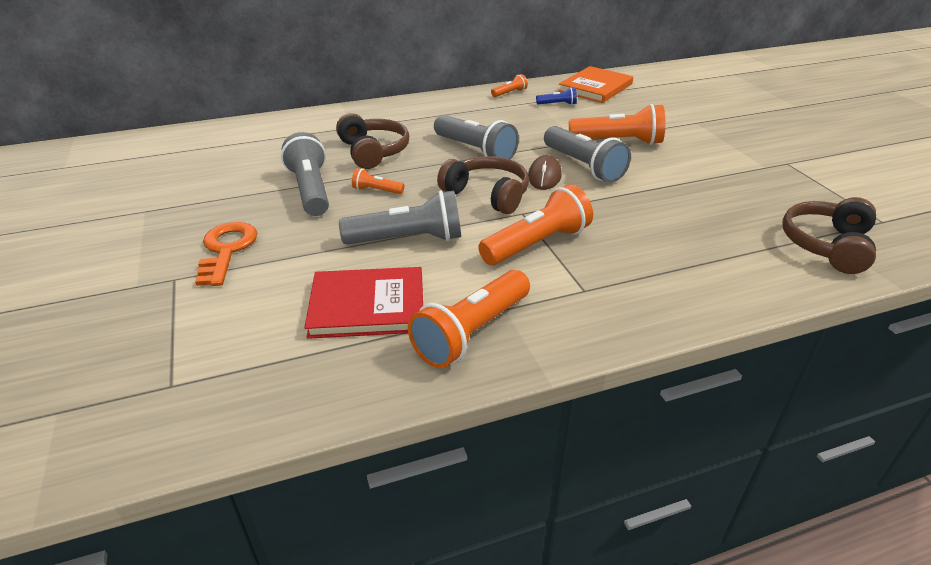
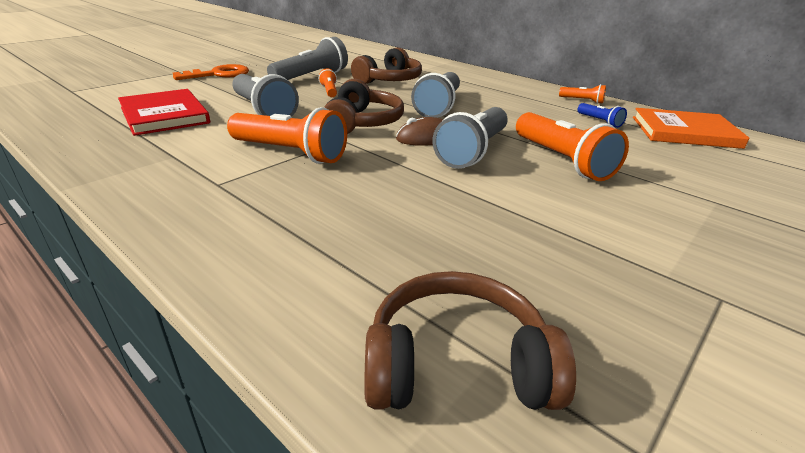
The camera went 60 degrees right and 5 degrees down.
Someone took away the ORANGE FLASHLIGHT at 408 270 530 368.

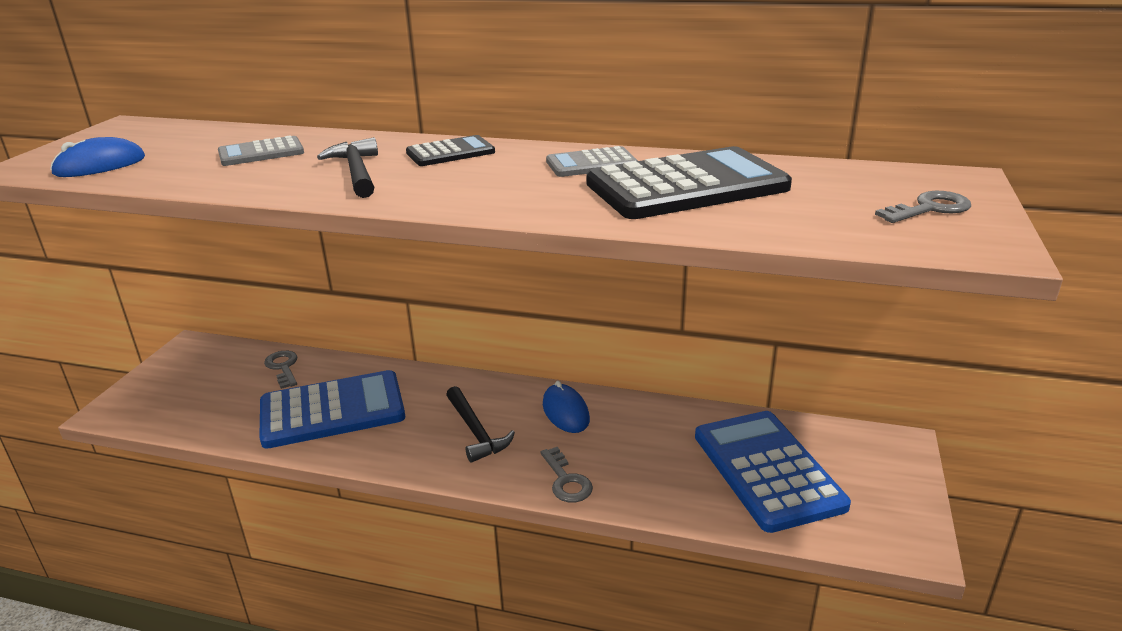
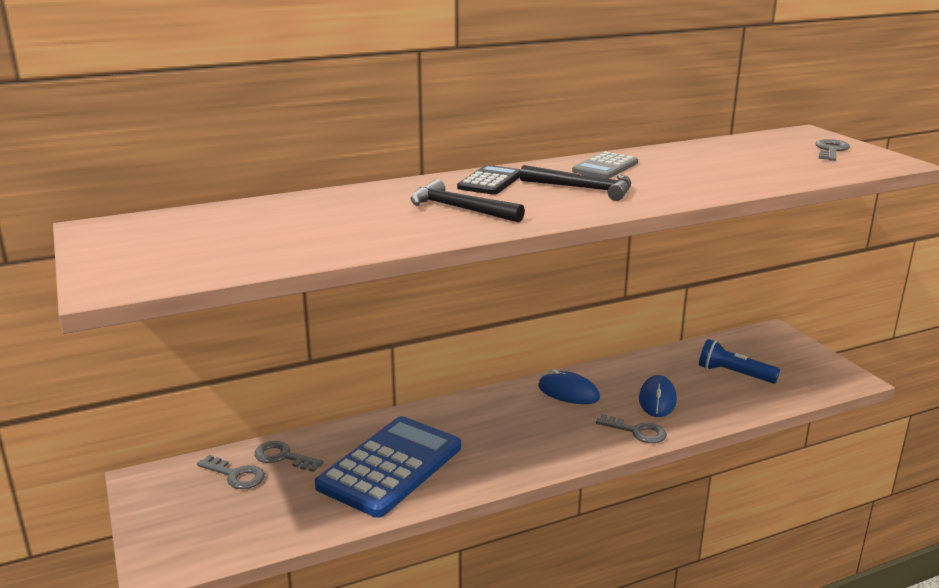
The camera went 40 degrees left and 5 degrees down.
Someone put down the ASH-GREY DOOR KEY at 197 455 265 489.
Someone carried the EBONY HAMMER from 446 386 515 462 to 520 165 631 201.
Someone carried the ROYAL BLUE MOUSE from 50 137 145 177 to 639 375 677 417.
Someone swapped the ROYAL BLUE POCKET CALCULATOR at 695 411 851 533 for the ROYAL BLUE FLASHLIGHT at 699 339 780 384.
Someone took away the ASH-GREY POCKET CALCULATOR at 218 135 304 166.
Someone took away the EBONY POCKET CALCULATOR at 587 146 792 219.

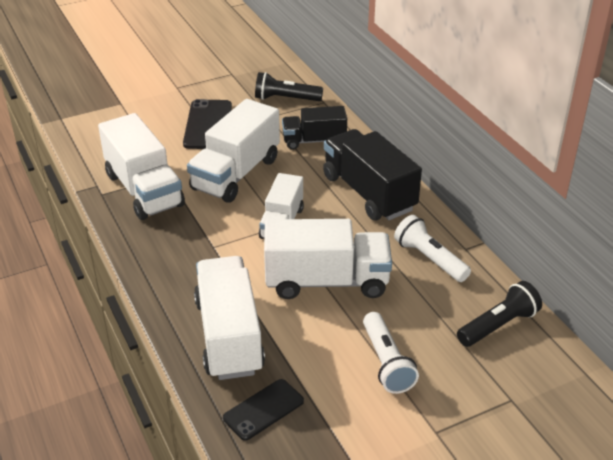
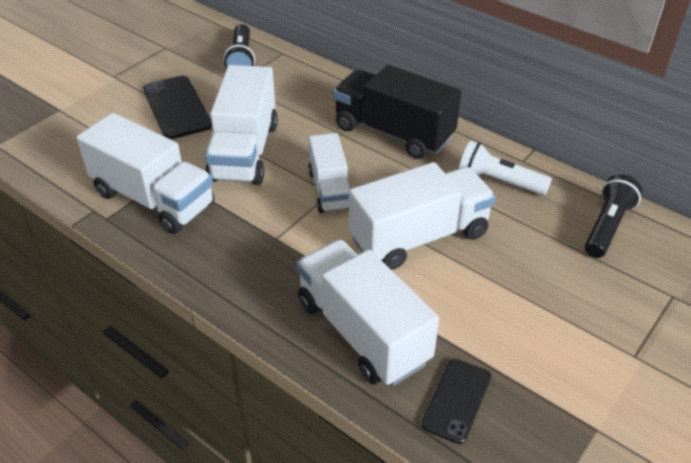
The camera went 25 degrees left and 5 degrees up.
Someone rotated the EBONY FLASHLIGHT at 255 72 323 101 by 75 degrees counterclockwise.
Someone took away the EBONY TRUCK at 282 106 347 150.
Someone took away the PURE WHITE FLASHLIGHT at 363 312 419 394.

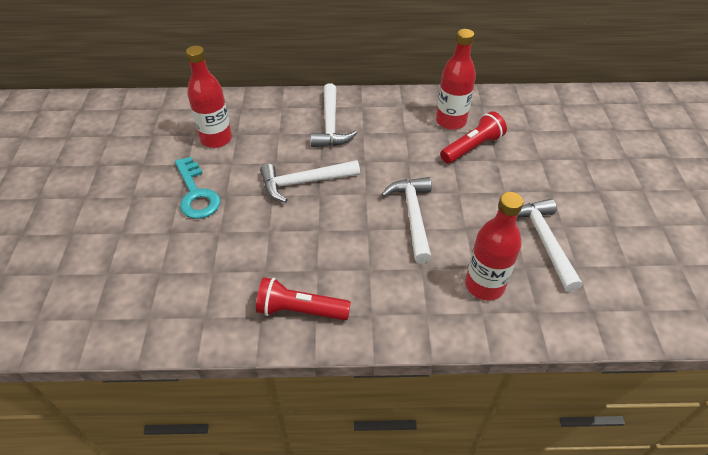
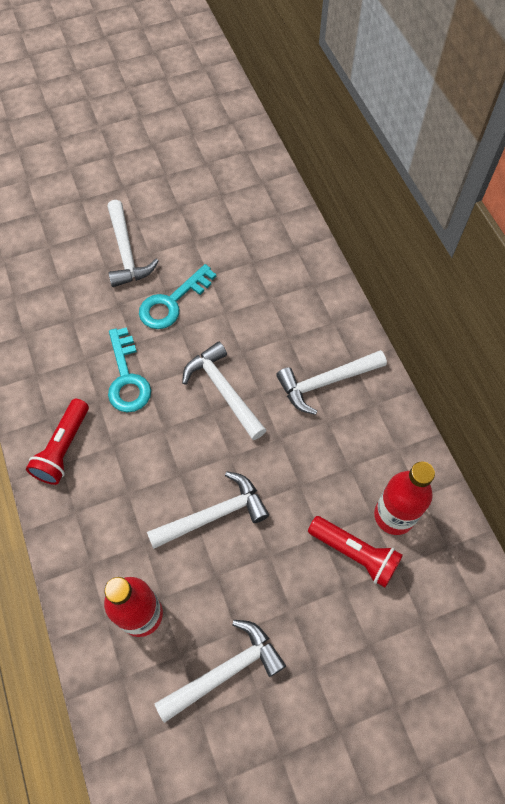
The camera went 70 degrees right and 15 degrees up.
Someone rotated the SCARLET FLASHLIGHT at 256 277 351 321 by 150 degrees counterclockwise.
Someone put down the PURE WHITE HAMMER at 107 200 158 287.
Someone put down the AQUA DOOR KEY at 108 327 151 412.
Someone took away the SCARLET DRINK BOTTLE at 186 46 232 148.

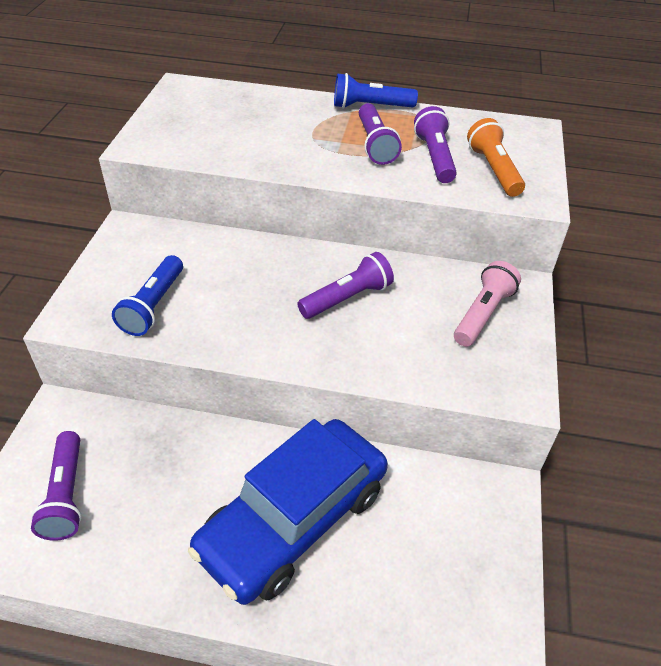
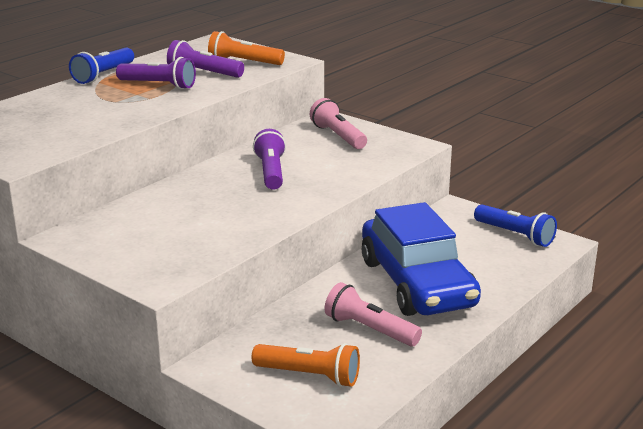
The camera went 60 degrees left and 20 degrees down.
Someone repainted the ROYAL PURPLE FLASHLIGHT at 31 431 82 541, which became the ORANGE FLASHLIGHT at 252 343 360 387.
Someone put down the PINK FLASHLIGHT at 325 282 422 347.
Someone carried the ROYAL BLUE FLASHLIGHT from 112 255 183 336 to 474 204 557 247.

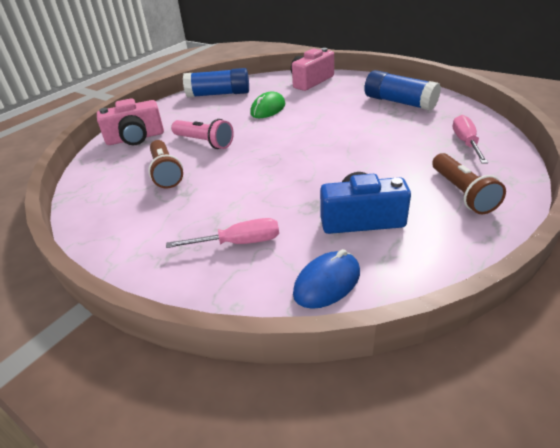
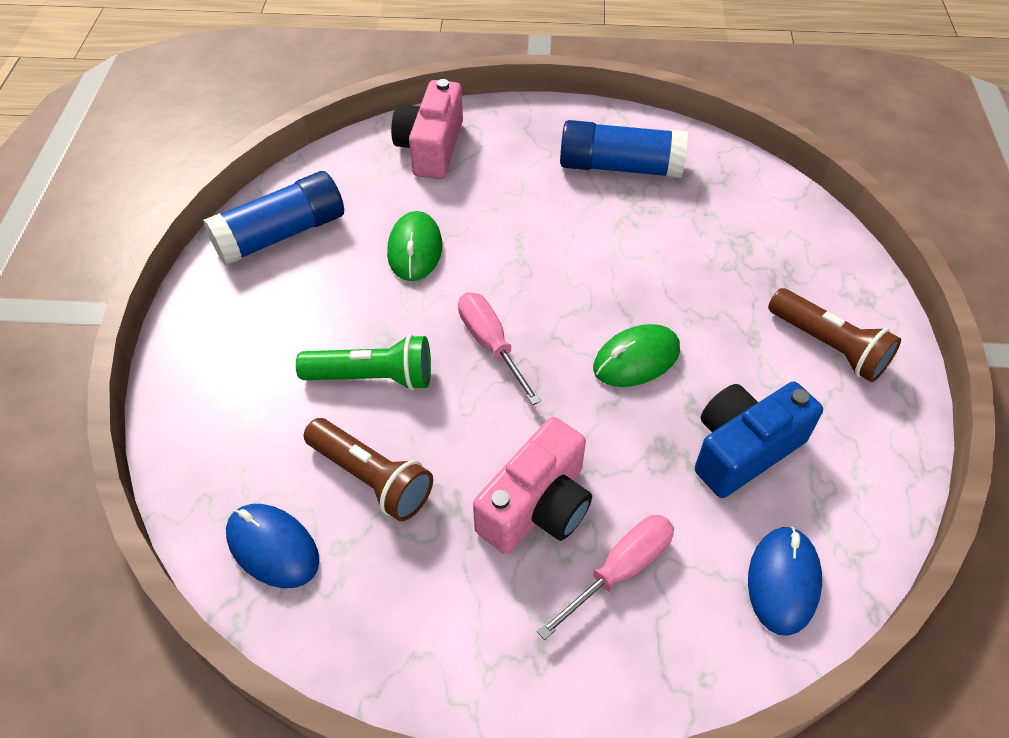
The camera went 35 degrees left and 15 degrees up.
Someone put down the ROYAL BLUE MOUSE at 226 504 319 588.
Someone repainted the PINK FLASHLIGHT at 171 119 234 149, which became the LEAF-GREEN FLASHLIGHT at 296 334 431 391.
Someone carried the PINK SCREWDRIVER from 453 115 488 164 to 458 292 541 405.
Someone carried the PINK PHOTO CAMERA from 97 98 164 145 to 473 417 592 554.
Someone put down the LEAF-GREEN MOUSE at 593 324 680 387.

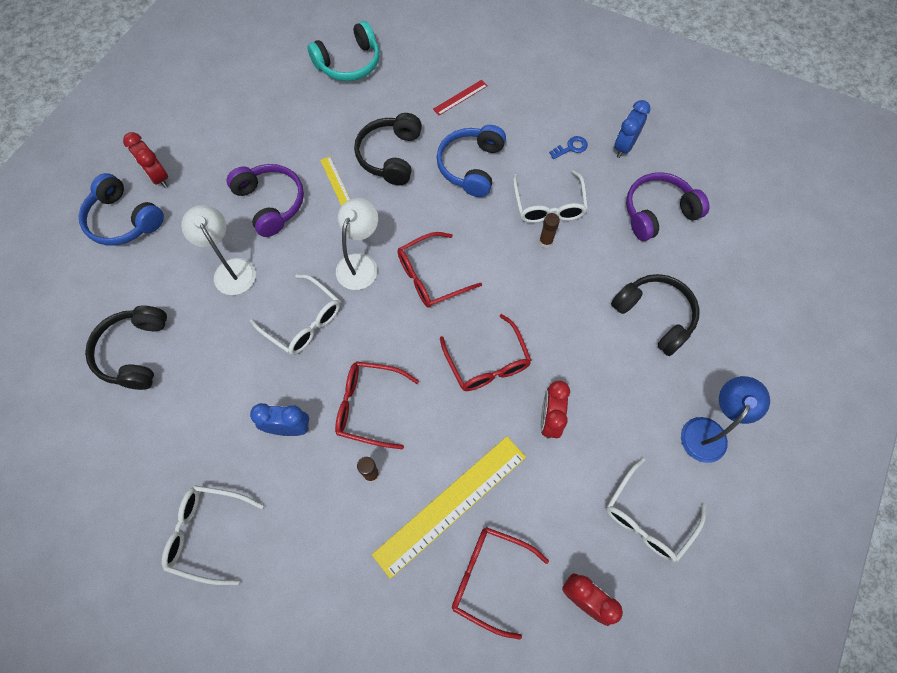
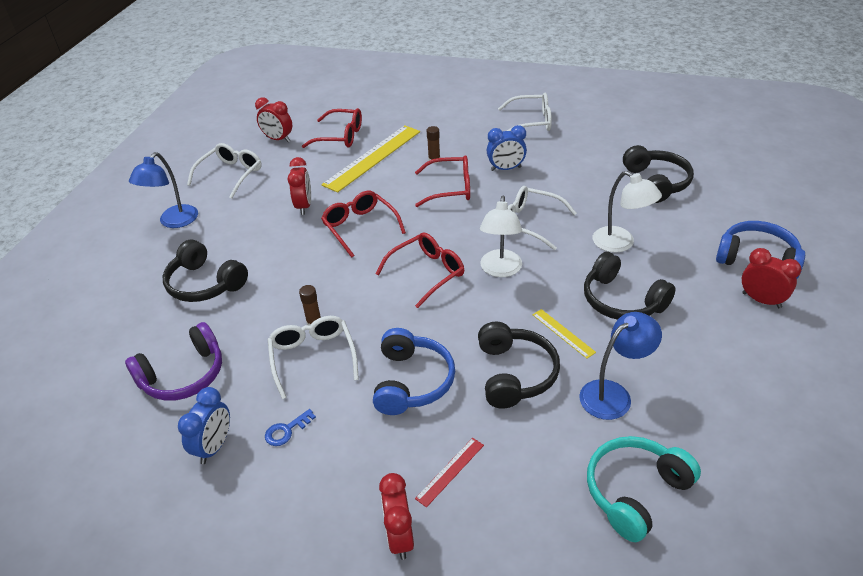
The camera went 170 degrees right and 25 degrees down.
Someone put down the SCARLET ALARM CLOCK at 379 473 414 560.
Someone put down the ROYAL BLUE LAMP at 579 312 662 420.
Someone repainted the ROYAL PURPLE HEADSET at 227 164 304 237, which became the EBONY HEADSET at 584 252 676 320.

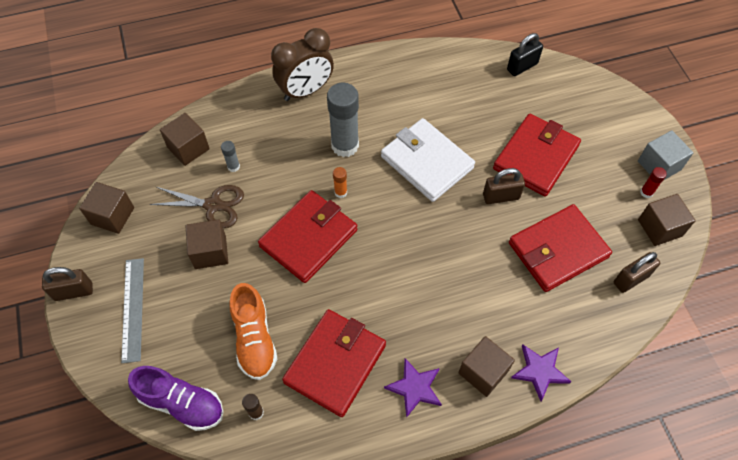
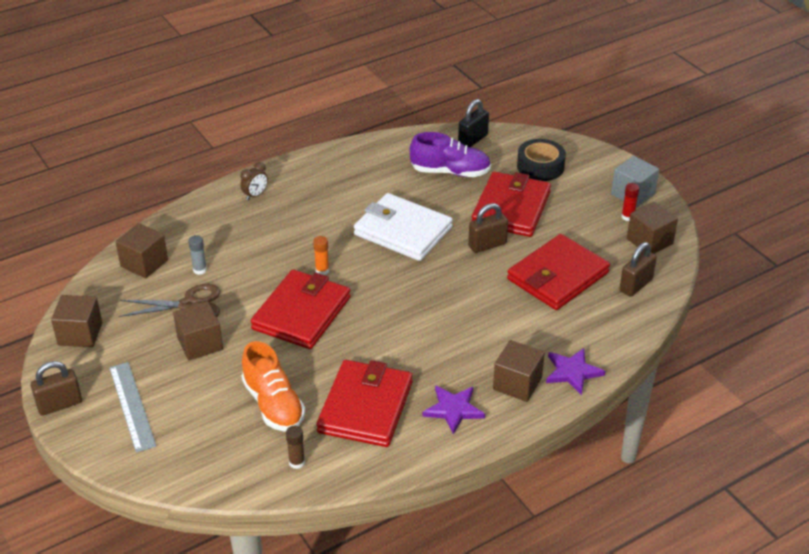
The camera went 15 degrees left and 20 degrees down.
Someone scaled the DARK BROWN ALARM CLOCK at 271 28 334 101 by 0.45.
Someone carried the ROYAL PURPLE SHOE from 128 366 223 431 to 410 132 491 177.
Someone put down the EBONY ROLL OF TAPE at 517 139 566 181.
Someone took away the ASH-GREY STICK OF GLUE at 327 83 359 157.

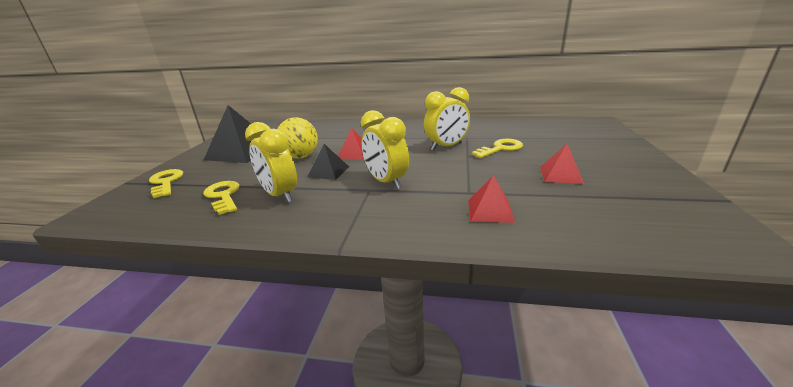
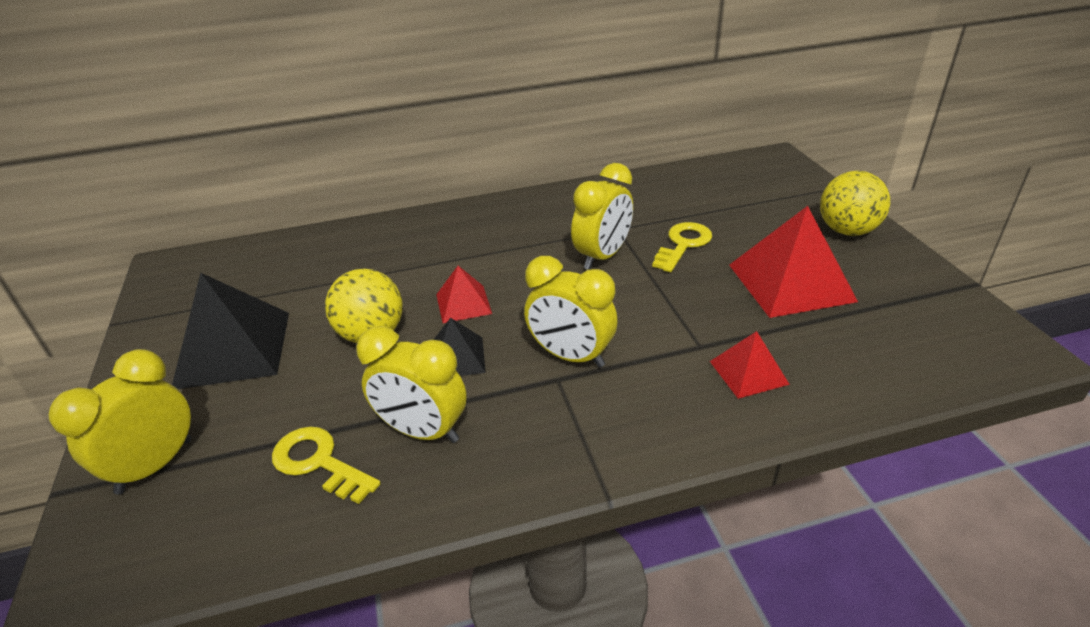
The camera went 25 degrees left and 10 degrees up.
Someone swapped the GOLDEN DOOR KEY at 149 169 183 198 for the GOLDEN ALARM CLOCK at 48 349 191 494.
Someone scaled the SCARLET SOLID PYRAMID at 540 144 584 184 by 1.88.
Someone put down the GOLDEN PLAY BALL at 820 171 890 236.

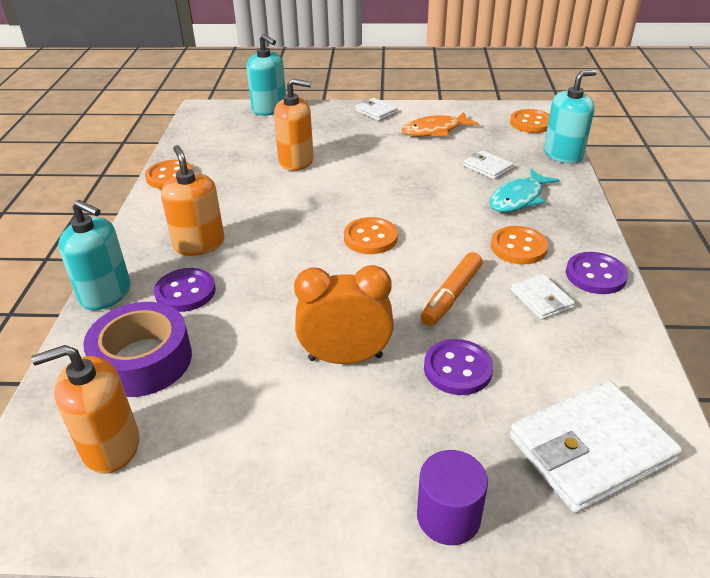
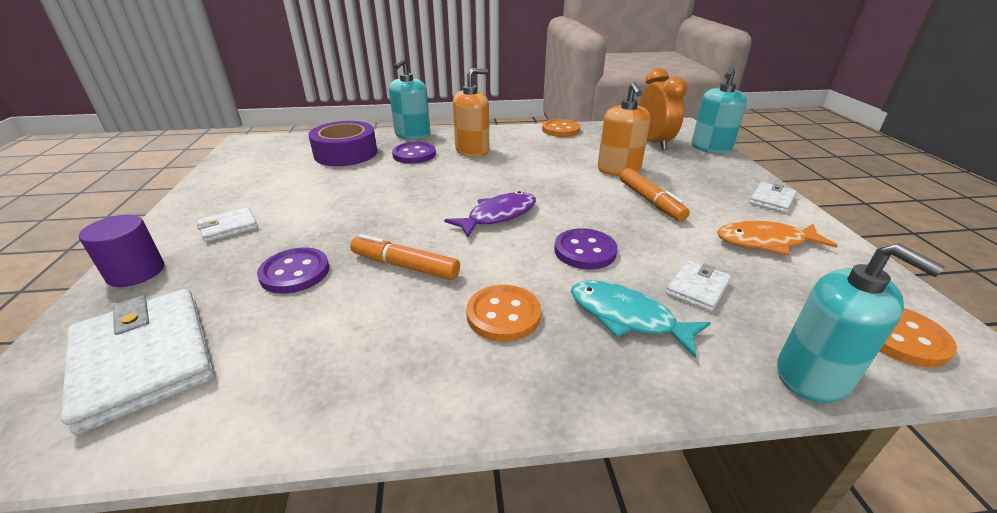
The camera went 80 degrees right and 5 degrees down.
Someone carried the PURE WHITE BILLFOLD from 511 274 575 320 to 197 207 258 242.
Someone swapped the ORANGE BUTTON at 344 217 398 254 for the ROYAL PURPLE FISH FIGURE at 444 191 536 238.
Someone carried the ROYAL PURPLE BUTTON from 566 252 628 294 to 554 228 618 269.
Someone put down the ORANGE MARKER PEN at 620 168 690 221.
Someone carried the ORANGE ALARM CLOCK from 294 265 394 364 to 639 68 687 150.
Someone rotated the ORANGE FISH FIGURE at 402 112 479 137 by 60 degrees counterclockwise.
Someone took away the ORANGE SOAP DISPENSER at 31 345 139 474.

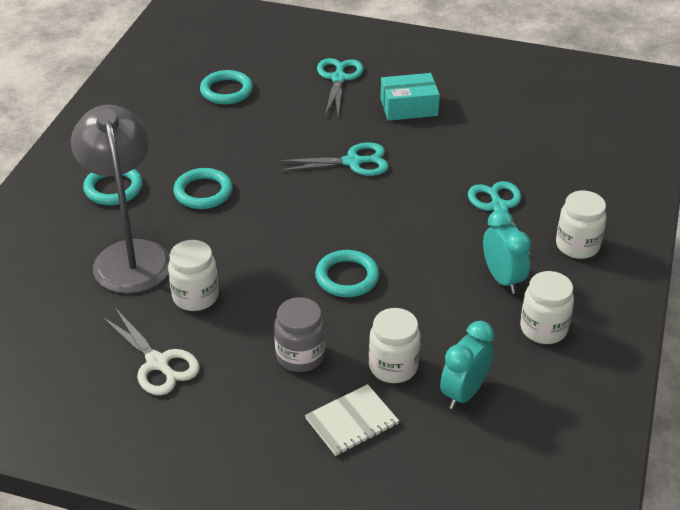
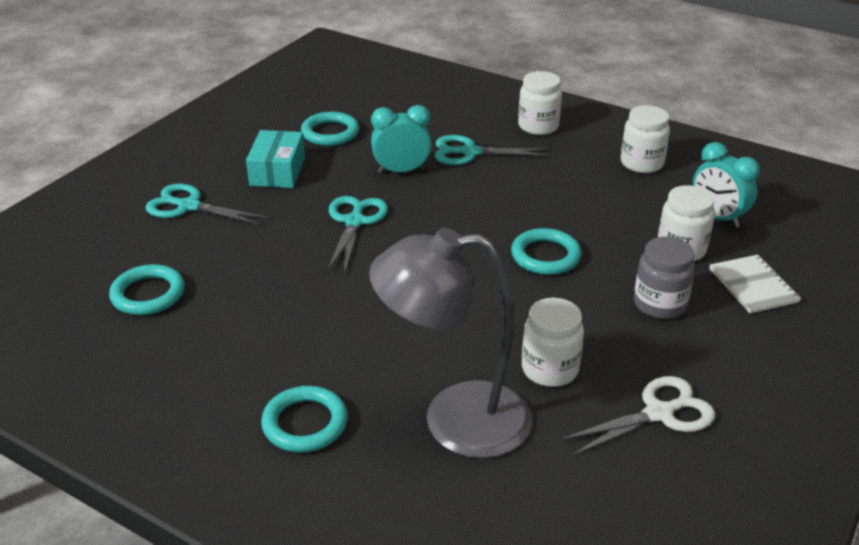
The camera went 75 degrees left and 5 degrees down.
Someone carried the AQUA TORUS from 173 168 233 209 to 301 112 359 146.
Someone carried the AQUA ALARM CLOCK from 483 209 531 294 to 371 105 432 173.

